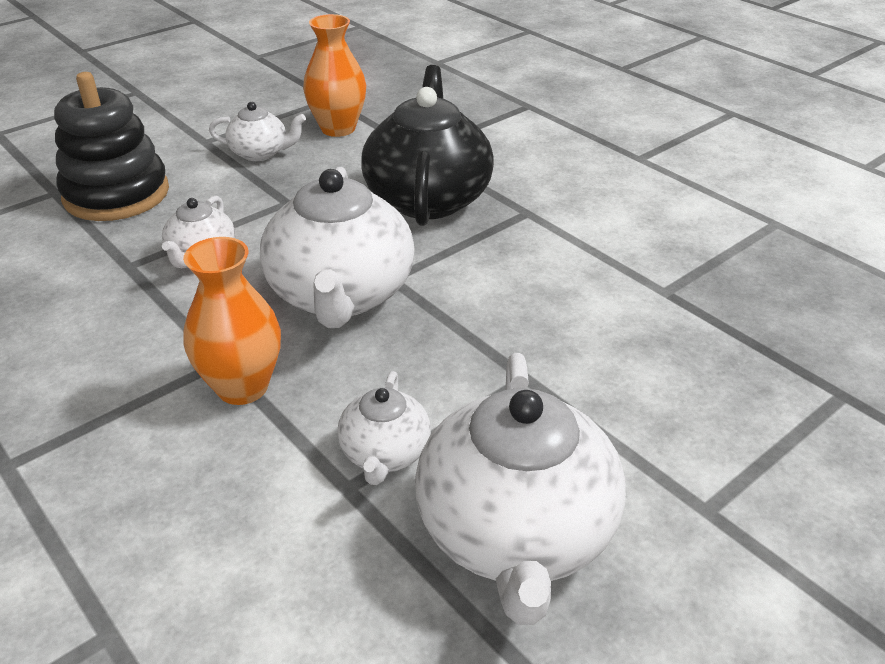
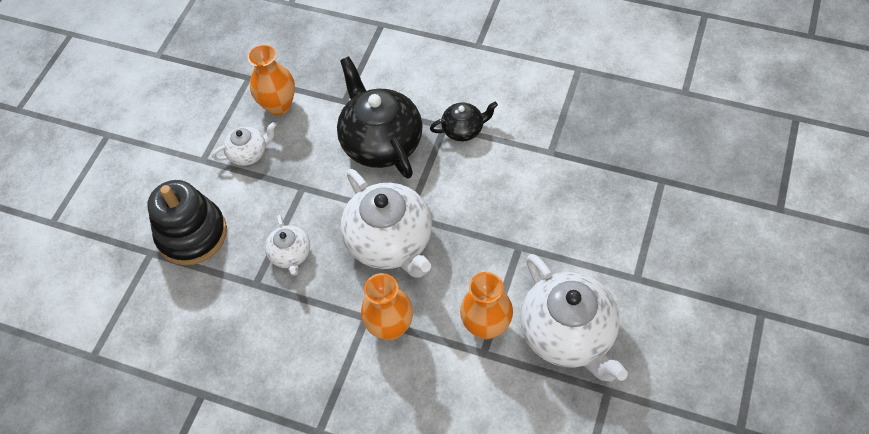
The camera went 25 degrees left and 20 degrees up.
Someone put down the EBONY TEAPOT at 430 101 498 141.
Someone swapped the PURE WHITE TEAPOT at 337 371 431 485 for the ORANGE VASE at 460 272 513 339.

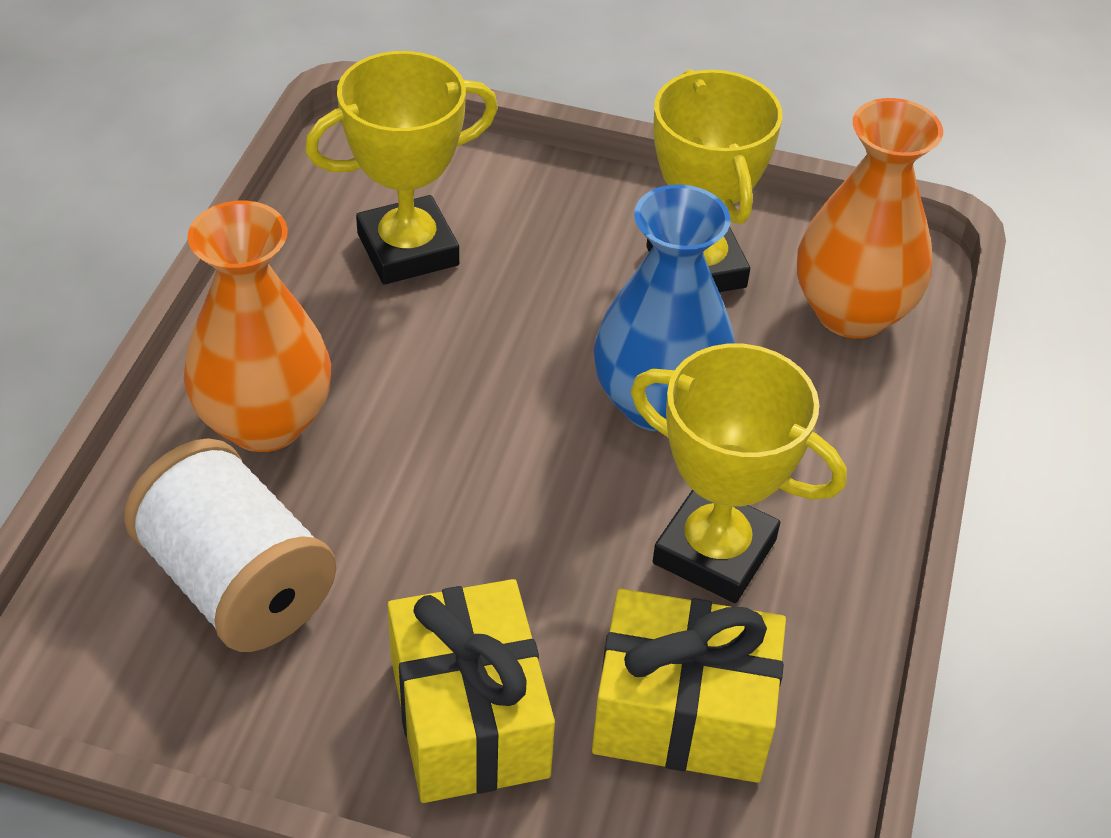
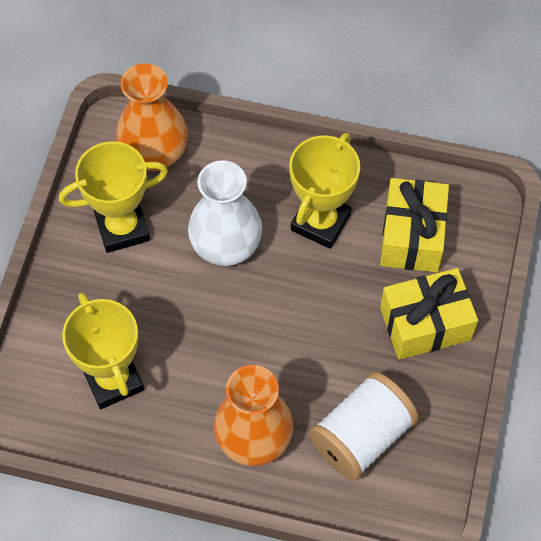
The camera went 90 degrees left and 15 degrees up.
Someone repainted the ROYAL BLUE VASE at 594 184 735 432, which became the PURE WHITE VASE at 188 160 262 266.

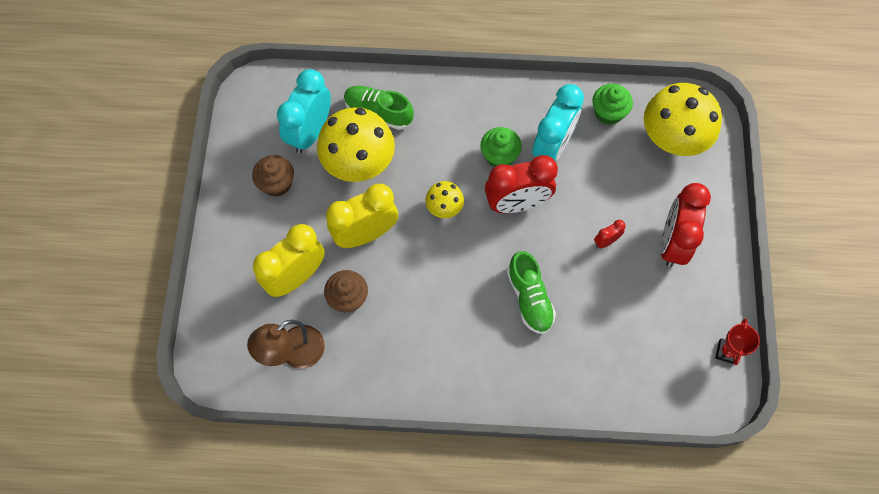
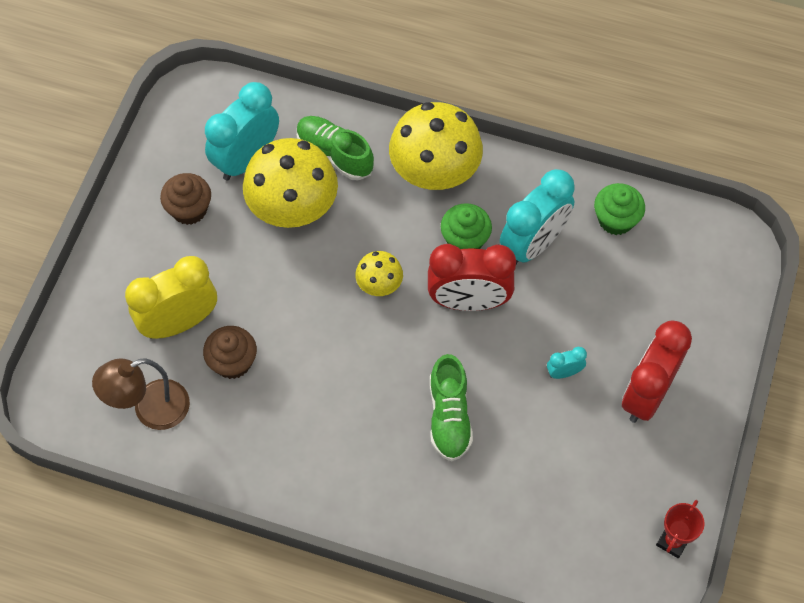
The camera went 15 degrees right and 5 degrees down.
Someone carried the GOLDEN FUNGUS from 644 83 722 156 to 389 102 483 190.
Someone repainted the SCARLET ALARM CLOCK at 594 220 626 248, which became the AQUA ALARM CLOCK at 547 347 587 379.
Someone took away the GOLDEN ALARM CLOCK at 326 184 398 248.

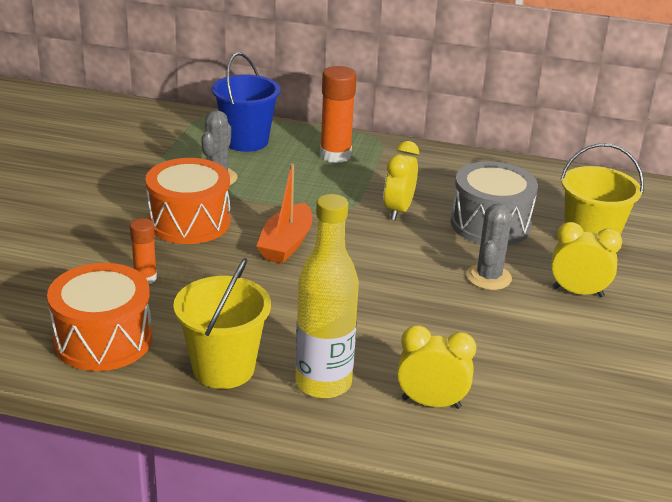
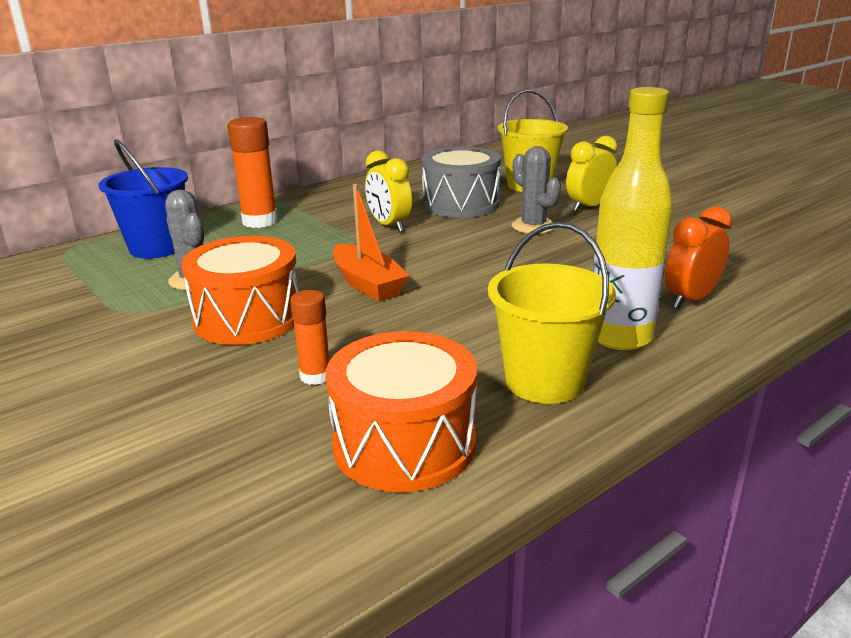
The camera went 50 degrees left and 5 degrees down.
Someone repainted the GOLDEN ALARM CLOCK at 397 325 476 409, which became the ORANGE ALARM CLOCK at 665 206 732 309.

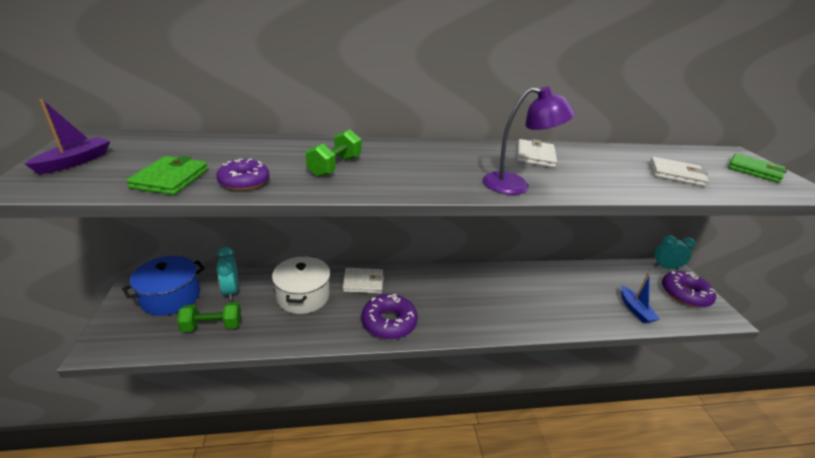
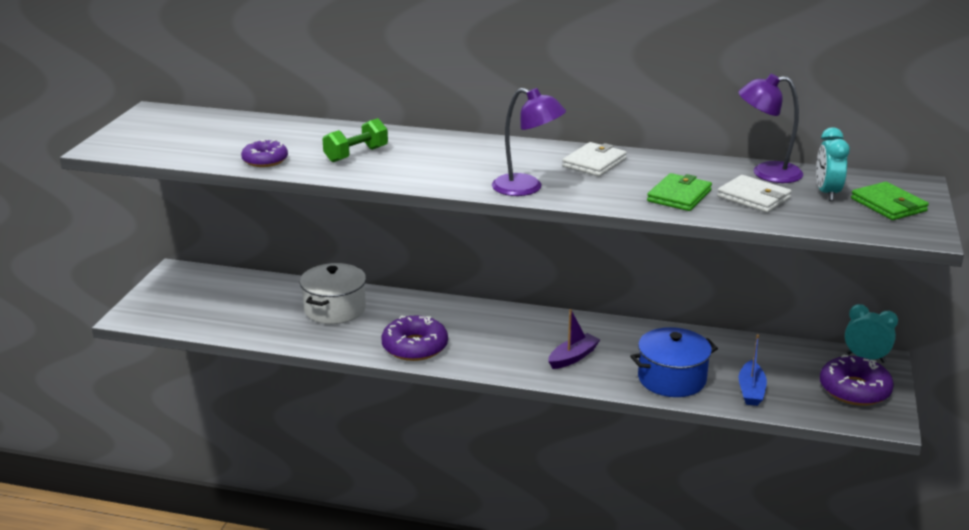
The camera went 25 degrees right and 5 degrees down.
Someone carried the ROYAL PURPLE TOY BOAT from 25 99 110 174 to 548 309 601 369.
Someone carried the ROYAL BLUE POT from 122 256 205 316 to 630 327 718 397.
Someone carried the LEAF-GREEN BILLFOLD from 126 156 208 195 to 647 173 712 211.
Someone put down the ROYAL PURPLE LAMP at 738 74 803 183.
Someone carried the AQUA ALARM CLOCK from 216 247 238 300 to 816 127 850 201.
Someone took away the LEAF-GREEN FREE WEIGHT at 177 302 241 332.
Someone took away the PURE WHITE BILLFOLD at 342 268 384 294.

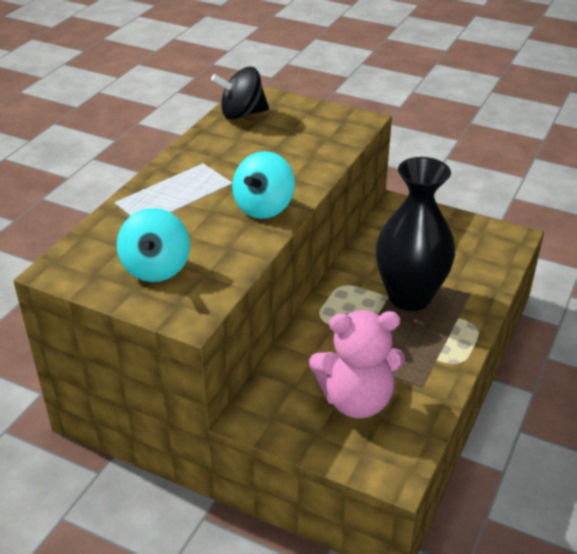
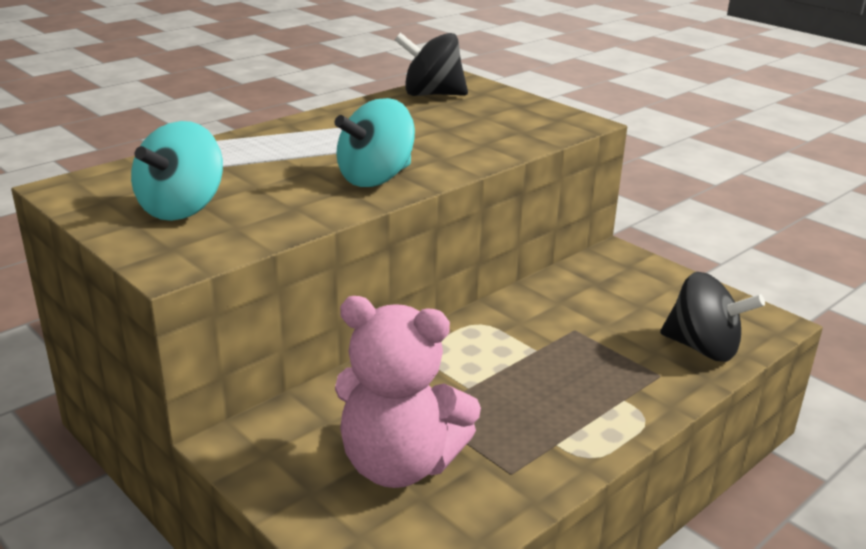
The camera went 20 degrees right and 10 degrees down.
Someone put down the EBONY WHIRLIGIG at 660 272 765 362.
Someone took away the EBONY VASE at 375 157 455 311.

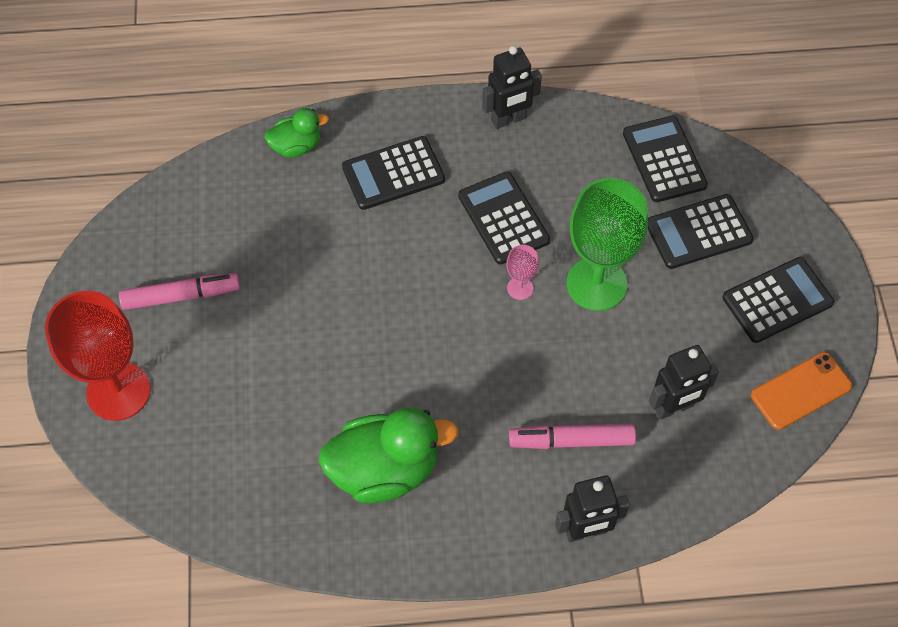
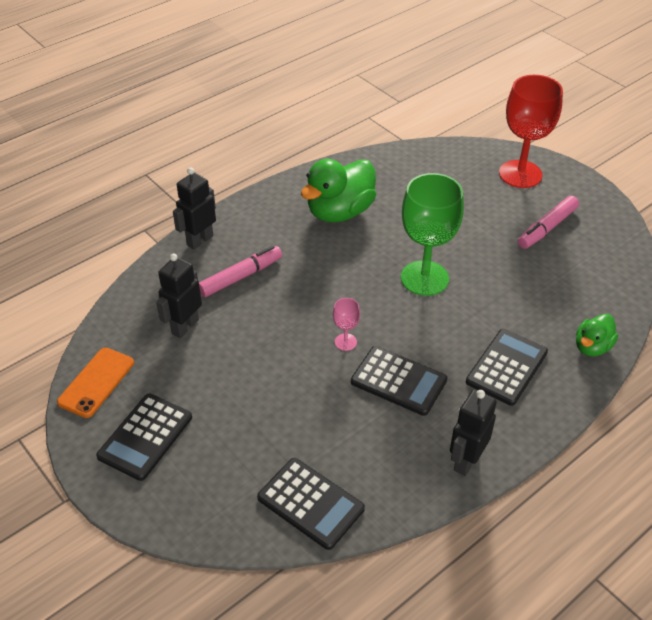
The camera went 145 degrees right and 15 degrees down.
Someone carried the LEAF-GREEN CHALICE from 567 178 648 311 to 401 173 464 296.
Someone took away the EBONY POCKET CALCULATOR at 648 194 753 269.

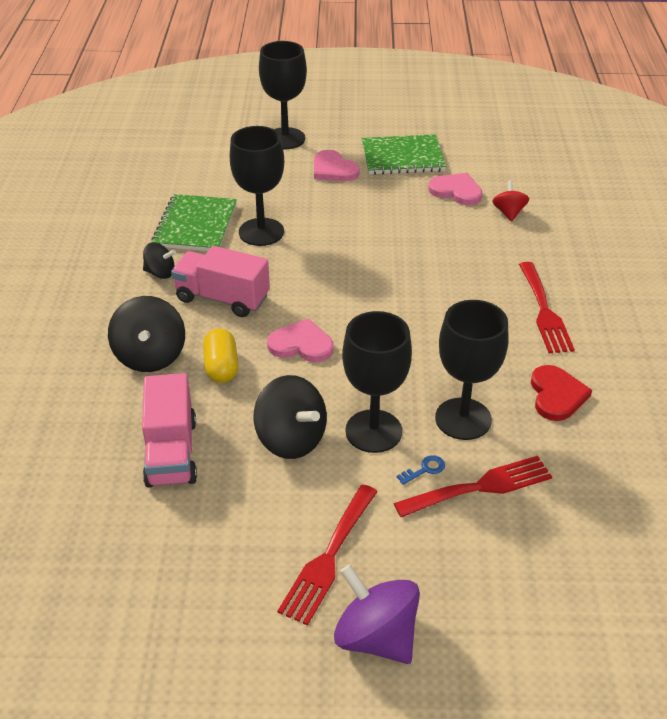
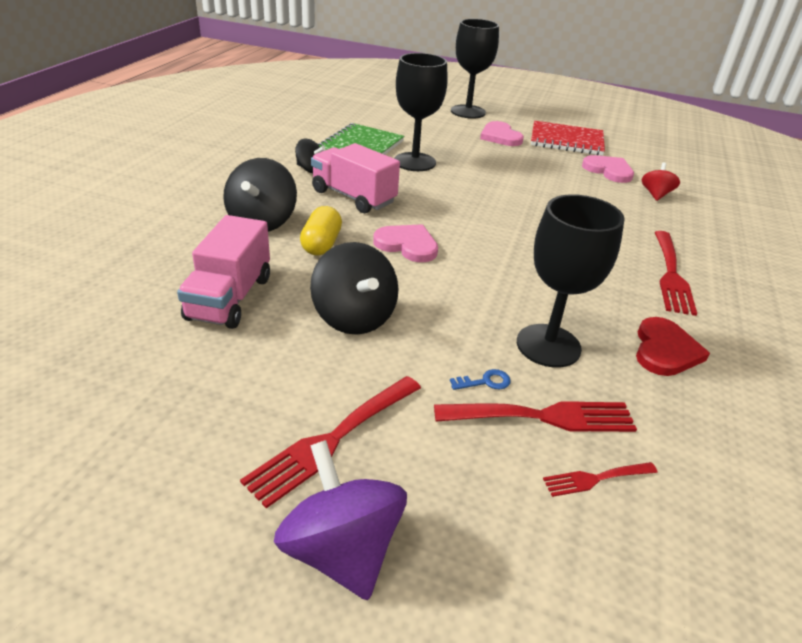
The camera went 15 degrees right and 5 degrees down.
Someone repainted the LEAF-GREEN NOTEBOOK at 362 134 446 175, which became the SCARLET NOTEBOOK at 531 121 605 155.
Someone put down the SCARLET TABLE FORK at 543 462 658 497.
Someone took away the EBONY CHALICE at 342 311 412 453.

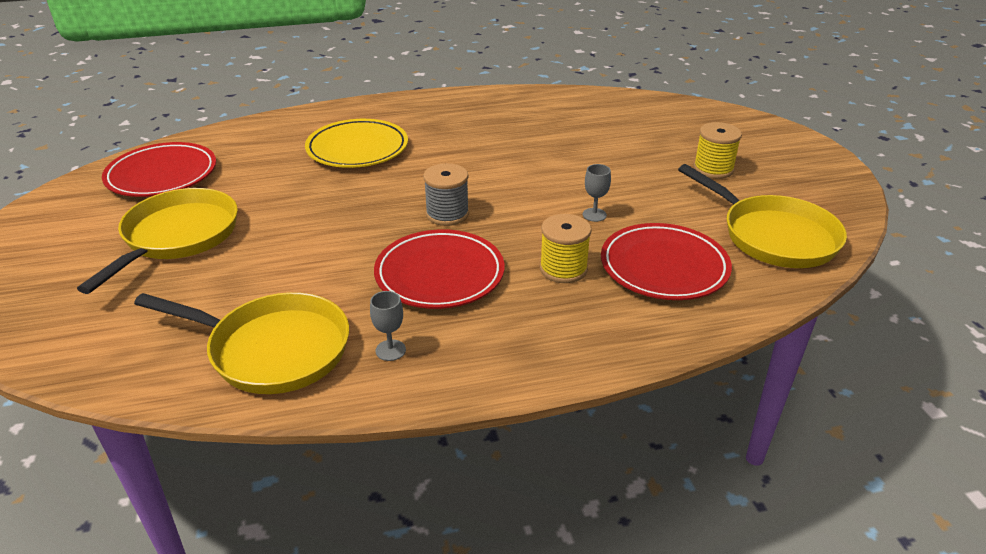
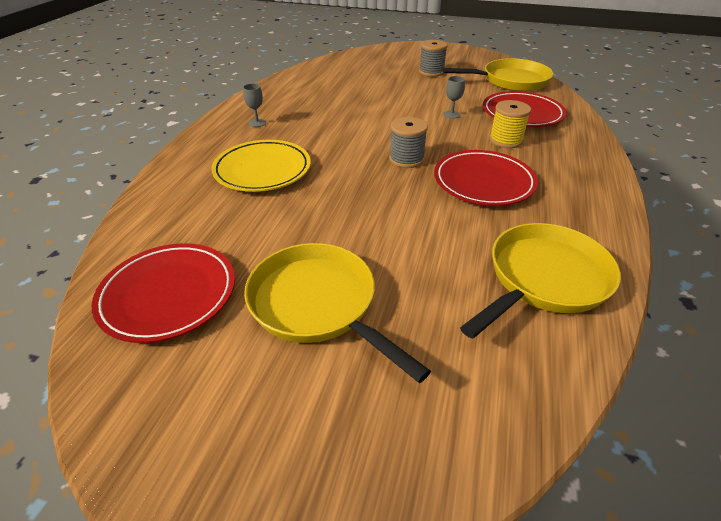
The camera went 60 degrees left and 5 degrees up.
Someone carried the ASH-GREY CHALICE from 370 291 406 361 to 243 83 266 127.
Someone repainted the GOLDEN SPOOL at 694 122 742 179, which became the ASH-GREY SPOOL at 419 40 448 77.

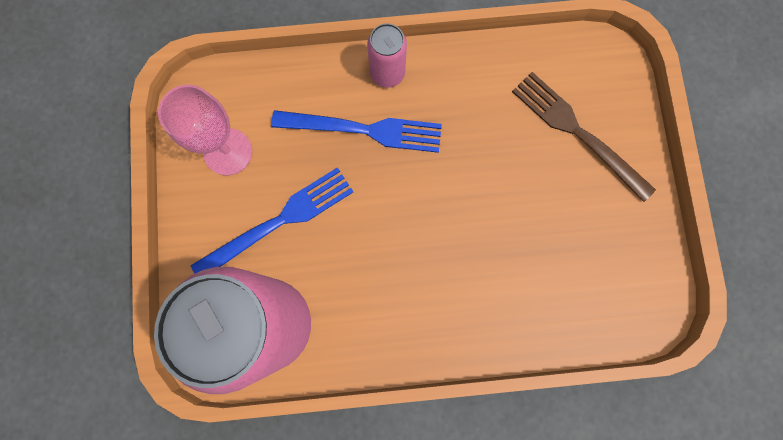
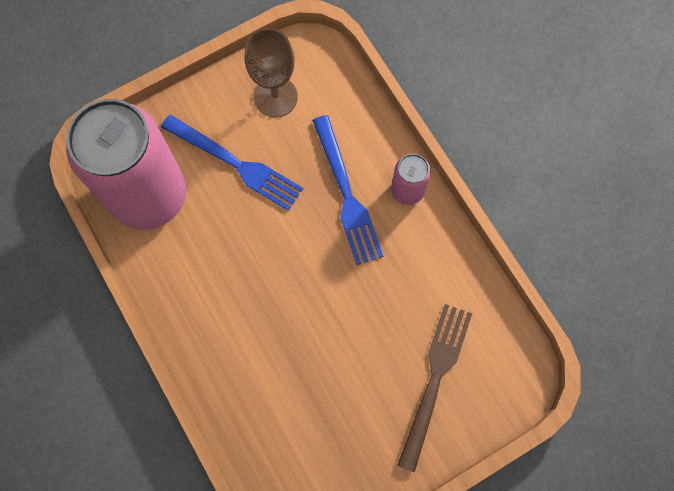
The camera went 65 degrees right and 5 degrees down.
Someone repainted the PINK CHALICE at 158 85 252 175, which became the DARK BROWN CHALICE at 244 28 298 117.

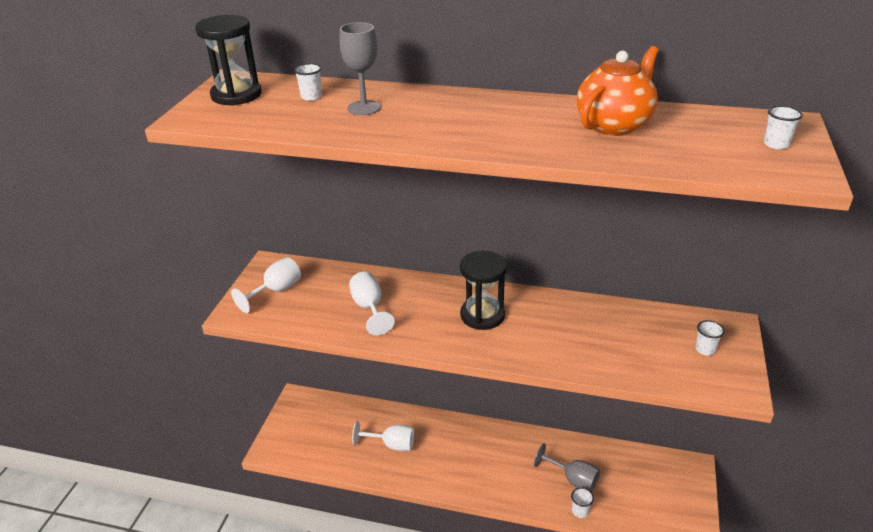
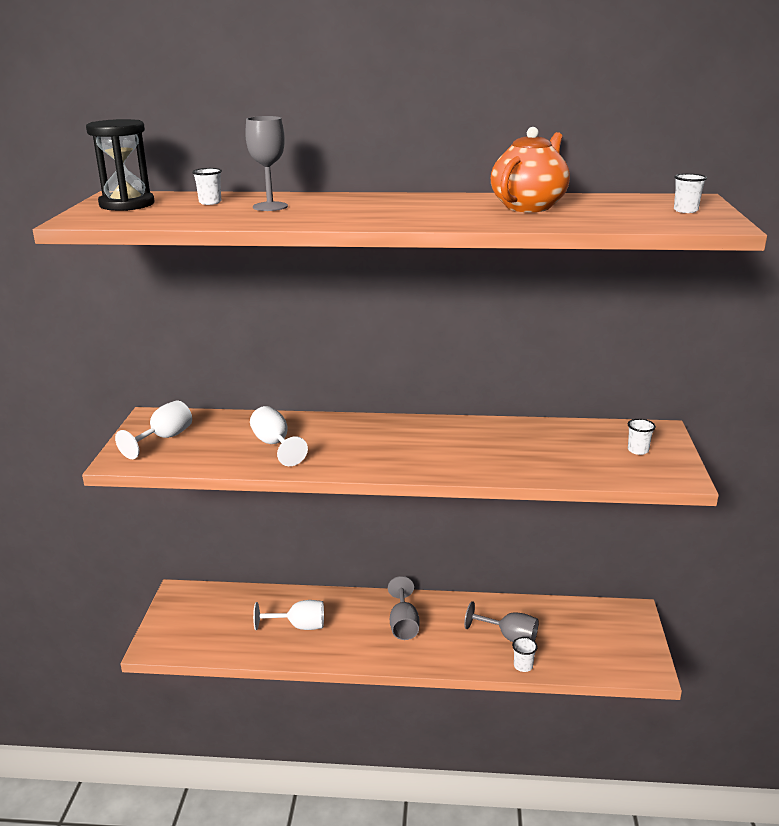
The camera went 10 degrees left and 10 degrees down.
Someone put down the ASH-GREY CHALICE at 388 576 420 640.
Someone took away the EBONY HOURGLASS at 460 251 507 330.

